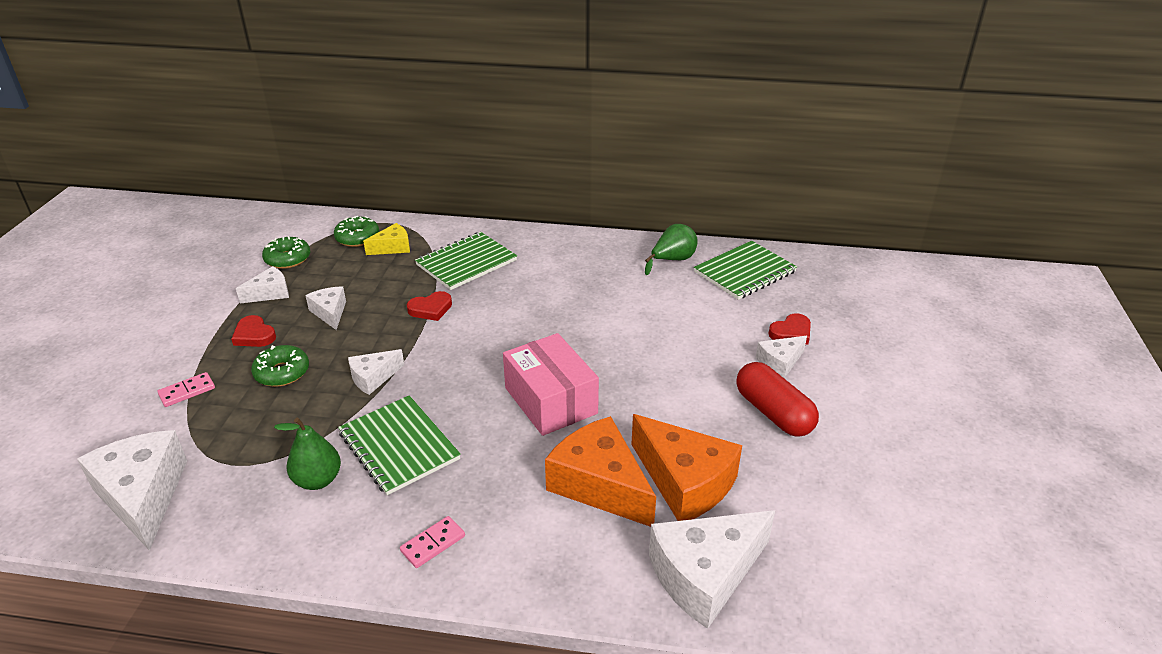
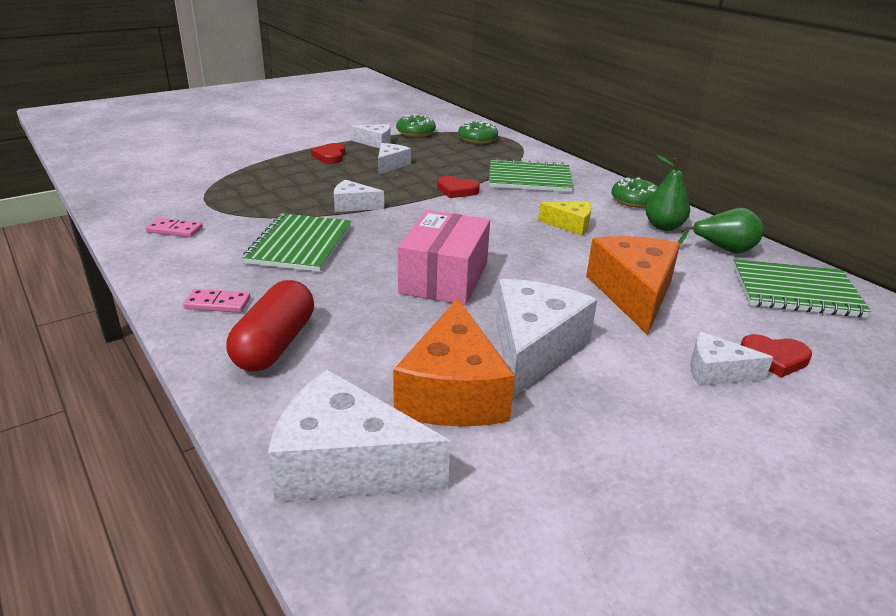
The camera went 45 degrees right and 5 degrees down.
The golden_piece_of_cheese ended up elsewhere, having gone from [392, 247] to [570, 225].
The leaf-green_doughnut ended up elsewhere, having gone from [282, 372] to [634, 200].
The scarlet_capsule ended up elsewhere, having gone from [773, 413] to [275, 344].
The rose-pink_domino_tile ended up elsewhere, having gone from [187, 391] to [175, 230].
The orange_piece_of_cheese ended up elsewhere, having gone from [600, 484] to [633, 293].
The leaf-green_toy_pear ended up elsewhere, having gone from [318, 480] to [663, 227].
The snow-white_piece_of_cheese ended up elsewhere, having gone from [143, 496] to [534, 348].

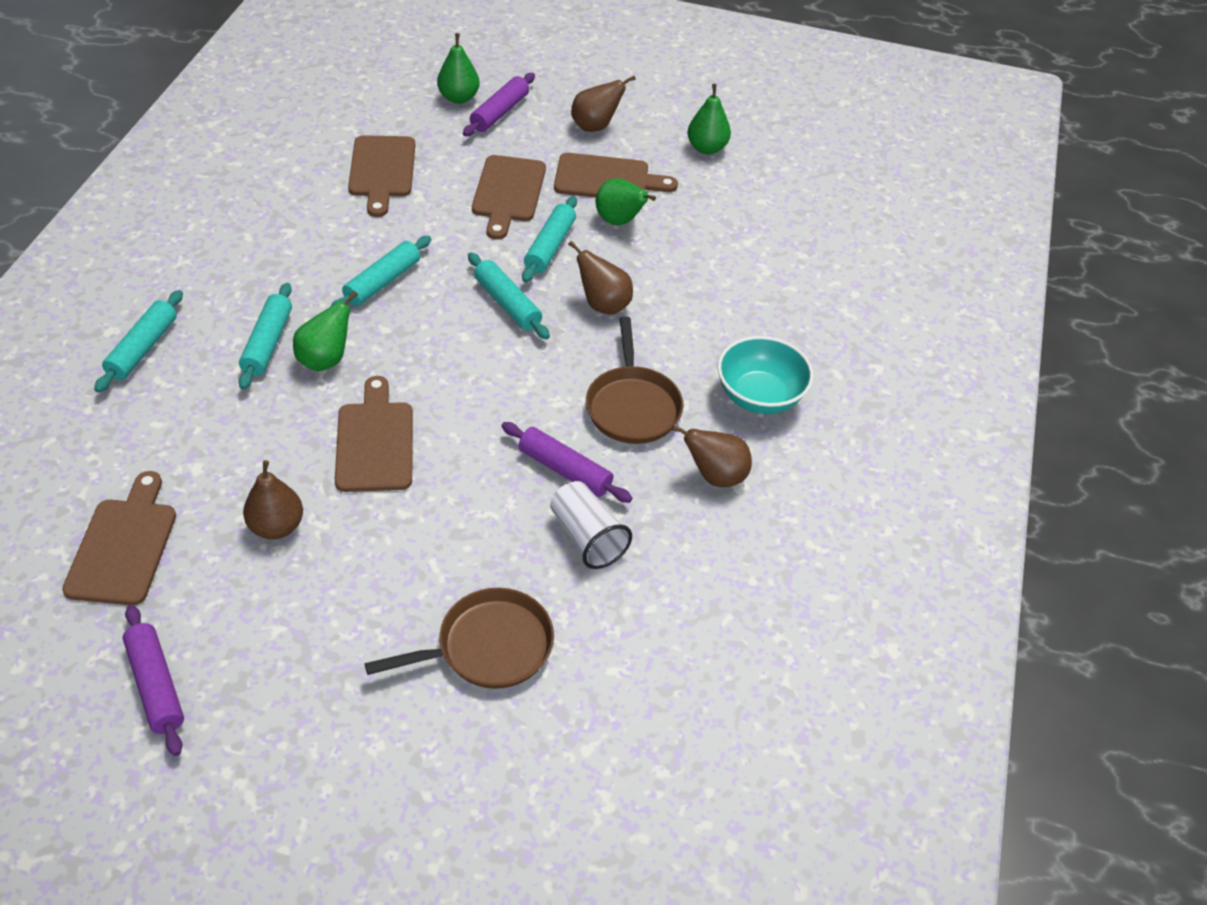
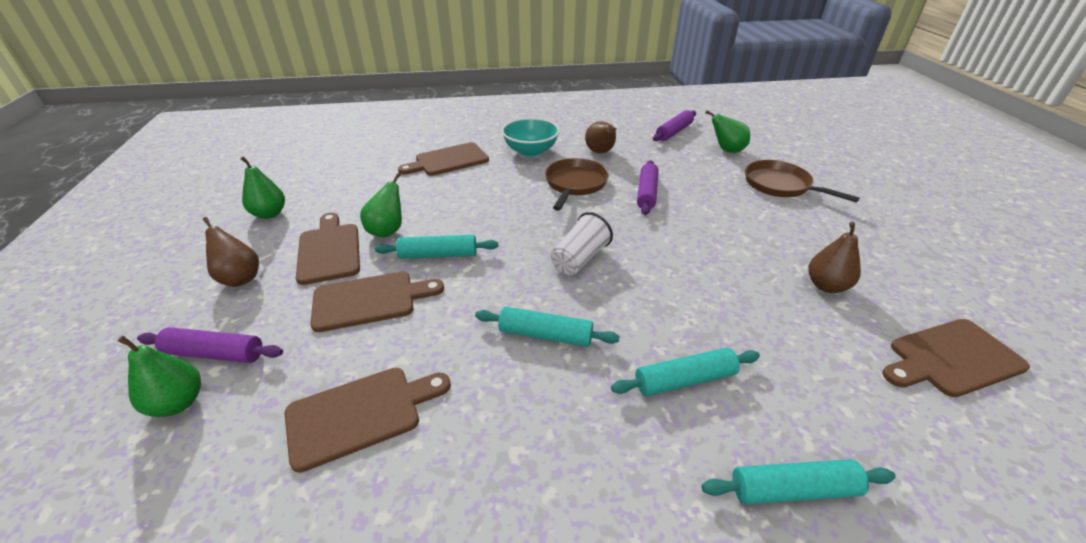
The camera went 110 degrees left and 10 degrees down.
The second view lost the dark_brown_toy_pear at [603, 305].
The second view lost the turquoise_pastry_roller at [507, 303].
The leaf-green_toy_pear ended up elsewhere, having gone from [325, 359] to [727, 150].
The dark_brown_skillet at [632, 406] ended up facing another way, 45 degrees counterclockwise from before.
The dark_brown_bread_board ended up elsewhere, having gone from [375, 442] to [448, 160].
The snow-white_tumbler ended up elsewhere, having gone from [587, 537] to [579, 259].
The purple_pastry_roller ended up elsewhere, having gone from [156, 685] to [674, 132].

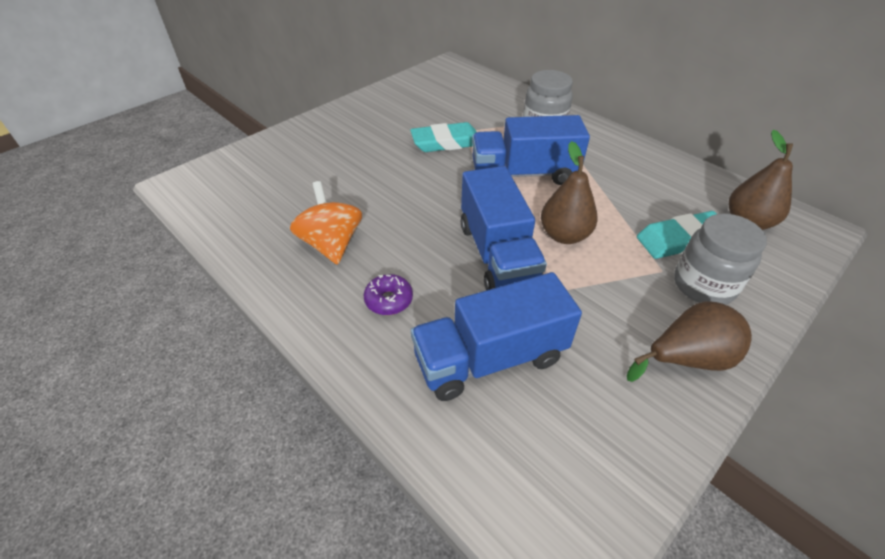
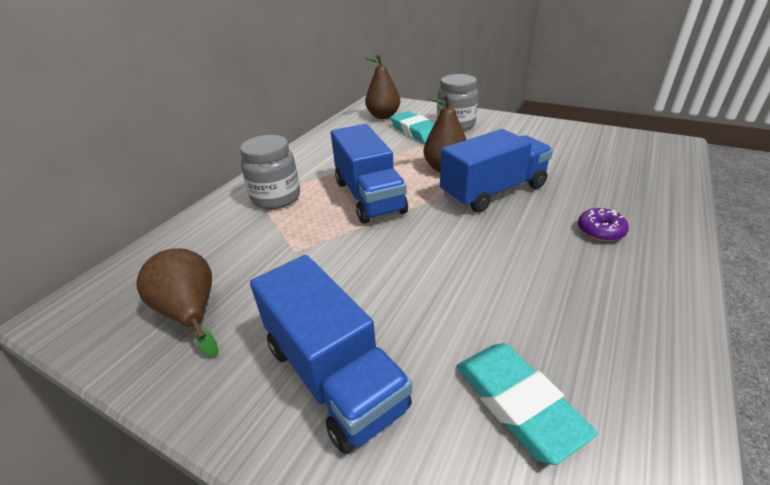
The camera went 105 degrees left and 10 degrees down.
The turquoise_pencil_eraser ended up elsewhere, having gone from [446, 142] to [518, 403].
The second view lost the orange_spinning_top at [331, 244].
The blue_truck ended up elsewhere, having gone from [490, 358] to [334, 375].
The dark_brown_toy_pear ended up elsewhere, having gone from [686, 358] to [190, 313].

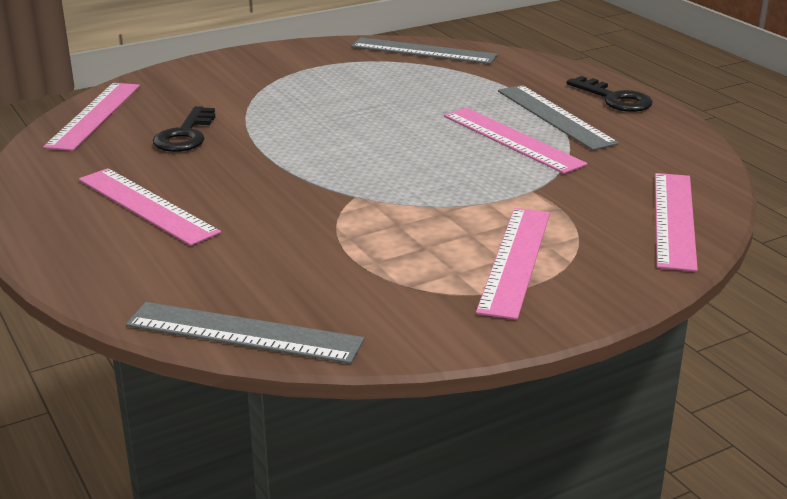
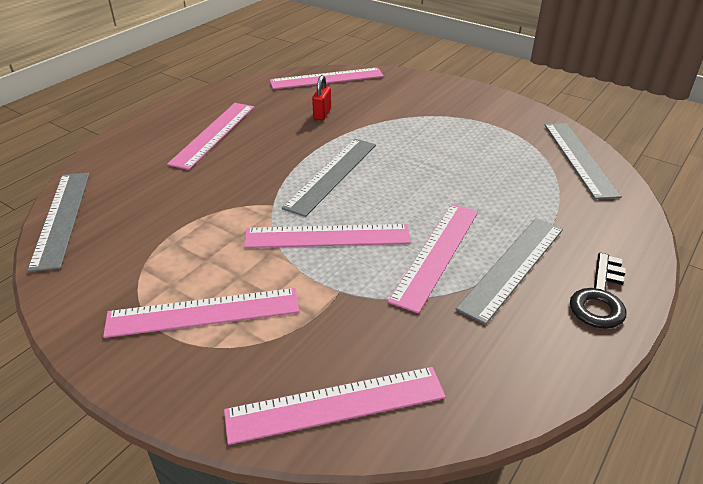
The camera went 65 degrees right and 10 degrees up.
Where the ebony_door_key stood at [185, 135], the scarlet_small_lock came to stand at [322, 114].
The second view gained the grey_ruler at [332, 175].
The second view gained the rose-pink_ruler at [327, 236].

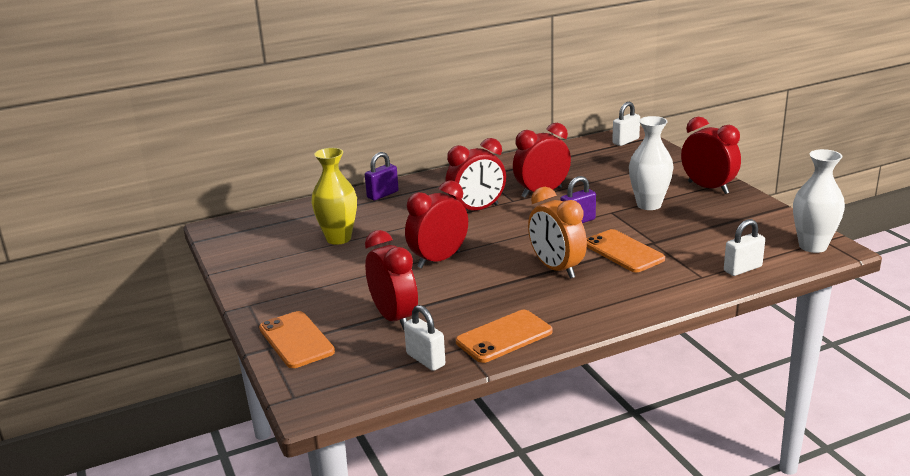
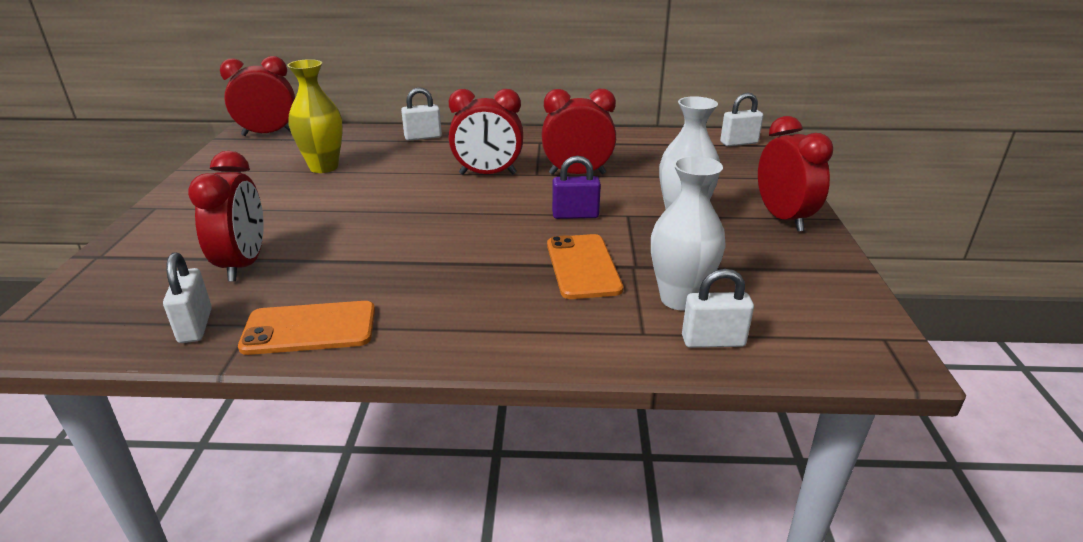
The camera went 25 degrees right and 5 degrees up.
The snow-white_vase ended up elsewhere, having gone from [812, 246] to [680, 299].
What was the purple_small_lock at [382, 194] turned into the snow-white_small_lock at [423, 137].
The scarlet_alarm_clock ended up elsewhere, having gone from [438, 260] to [268, 133].
The second view lost the orange_alarm_clock at [556, 269].
The second view lost the orange_mobile_phone at [296, 340].

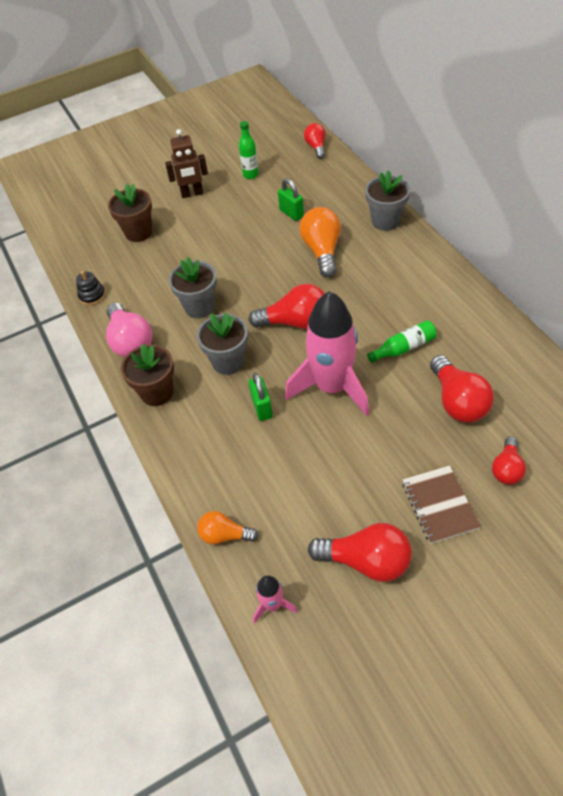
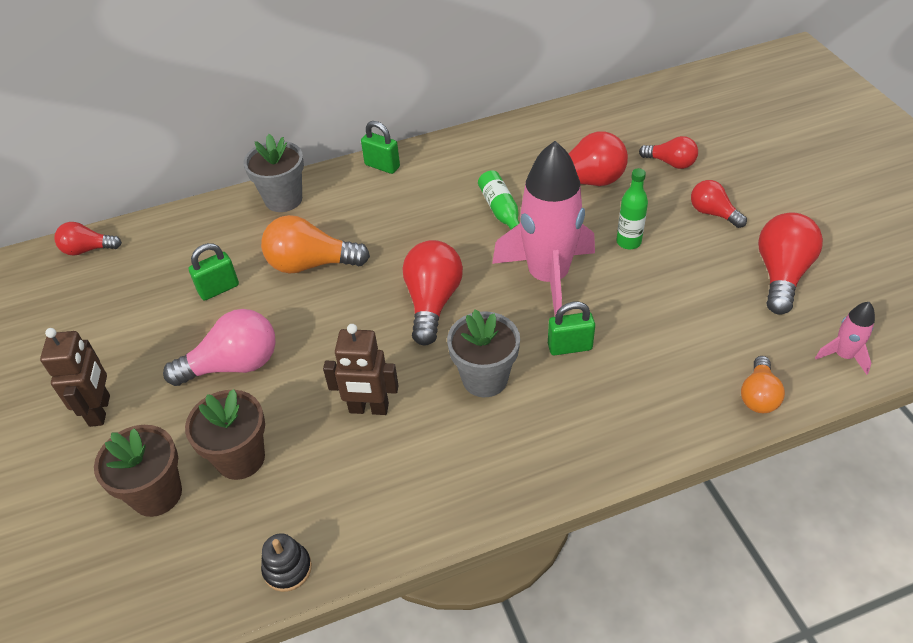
The camera went 85 degrees left and 5 degrees down.
The leaf-green_bottle ended up elsewhere, having gone from [250, 175] to [628, 242].
Where the grey_potted_plant stood at [199, 307], the dark_brown_toy_robot came to stand at [369, 409].
The rose-pink_light_bulb ended up elsewhere, having gone from [130, 341] to [233, 365].
The dark_brown_potted_plant ended up elsewhere, having gone from [157, 392] to [240, 458].
Where the dark_brown_exercise_book stood at [439, 505], the scarlet_light_bulb came to stand at [713, 213].
The second view gained the leaf-green_small_lock at [382, 166].

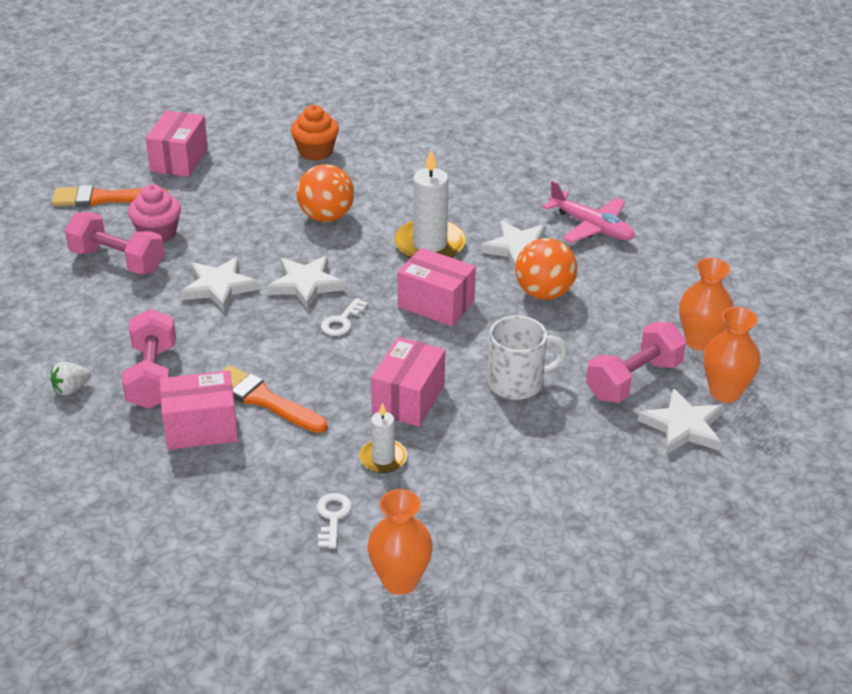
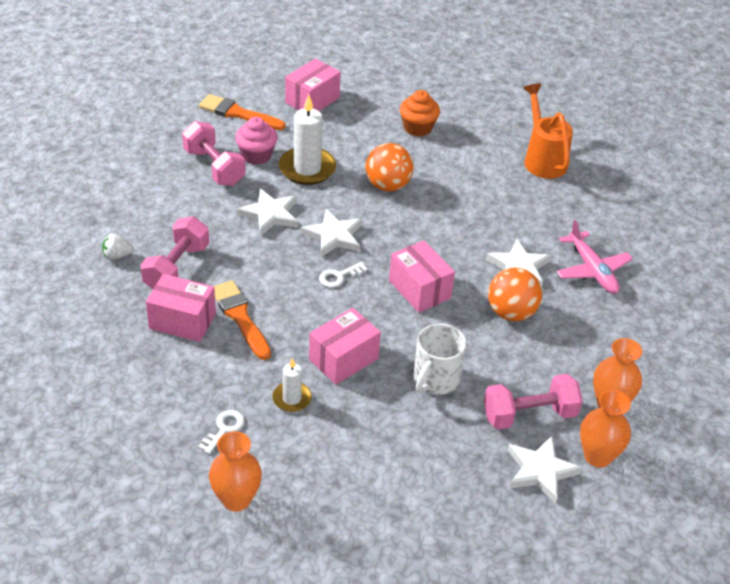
The camera went 25 degrees right and 5 degrees up.
The snow-white_pillar_candle ended up elsewhere, having gone from [430, 245] to [307, 168].
The snow-white_coffee_mug at [517, 383] ended up facing another way, 105 degrees clockwise from before.
The second view gained the orange_sprinkling_can at [543, 159].

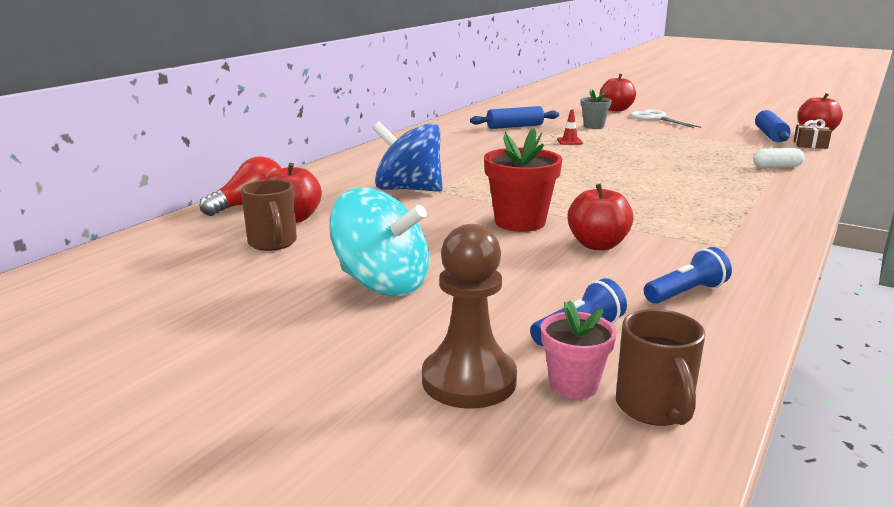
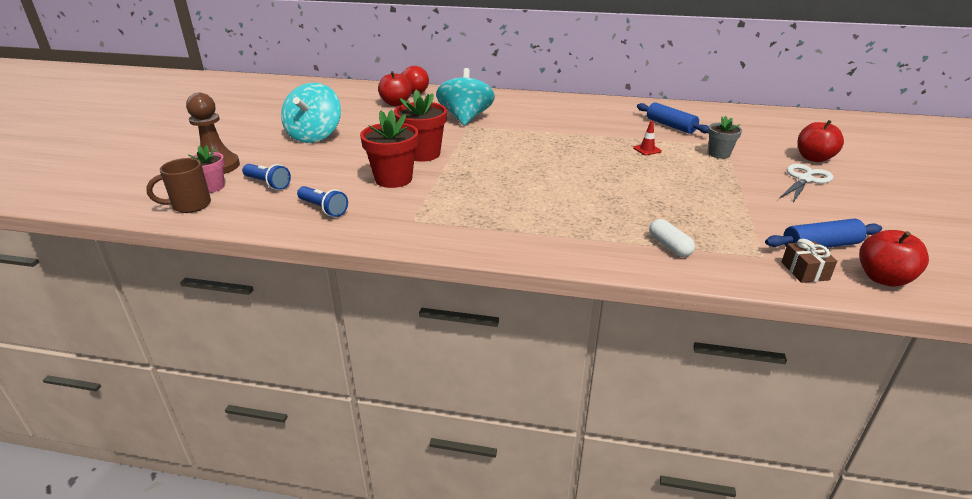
The camera went 70 degrees right and 10 degrees up.
What was the blue_spinning_top at [408, 189] turned into the turquoise_spinning_top at [465, 118].
The second view lost the dark_brown_coffee_mug at [273, 243].
Where the scarlet_apple_fruit stood at [597, 245], the scarlet_potted_plant came to stand at [393, 179].

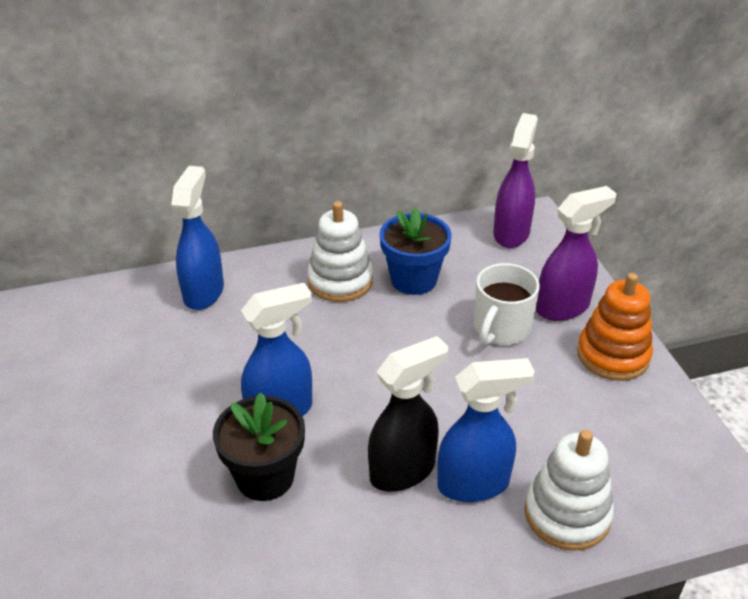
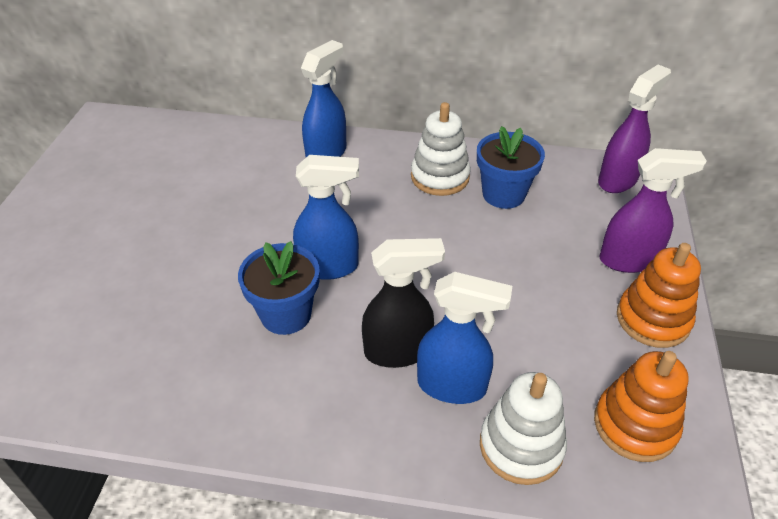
The camera went 25 degrees right and 5 degrees up.
The second view lost the snow-white_coffee_mug at [501, 328].
What was the ebony_potted_plant at [265, 477] turned into the blue_potted_plant at [286, 314].
The second view gained the orange_stacking_rings at [635, 425].

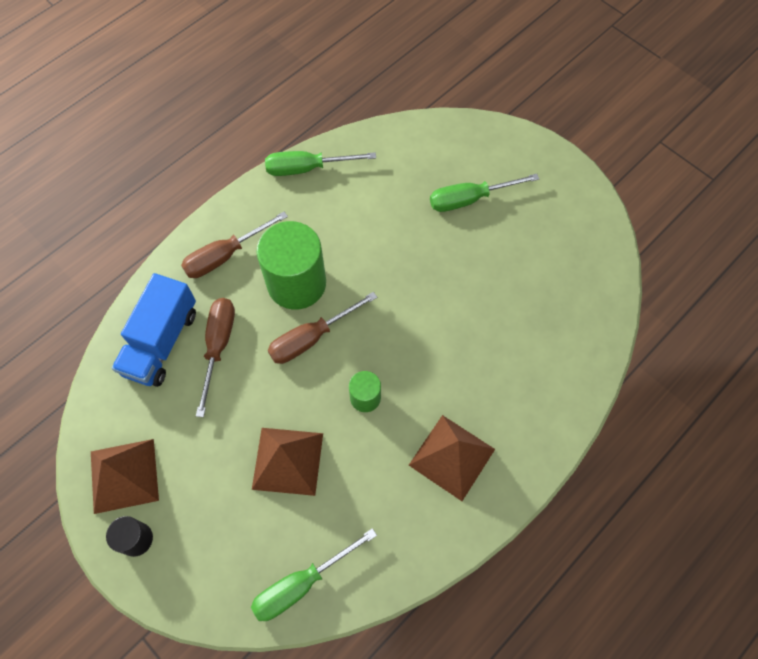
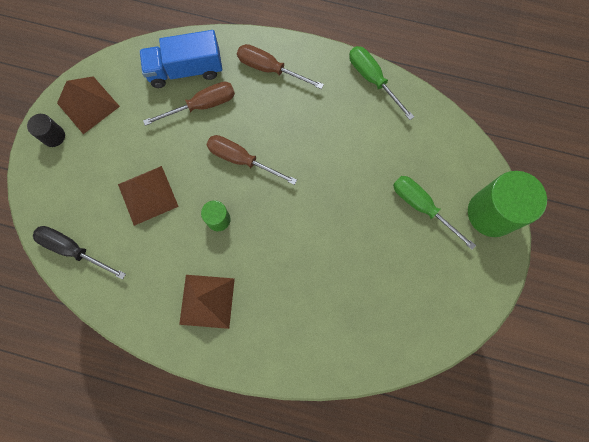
The camera went 60 degrees right and 10 degrees up.
The leaf-green_cylinder ended up elsewhere, having gone from [296, 283] to [491, 213].
What was the leaf-green_flat_screwdriver at [302, 584] turned into the ebony_flat_screwdriver at [73, 250].

